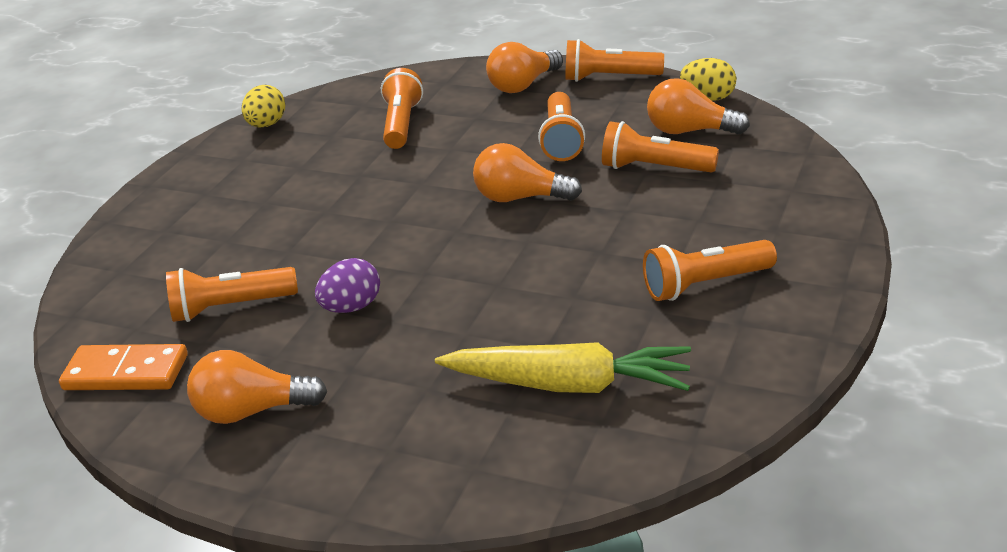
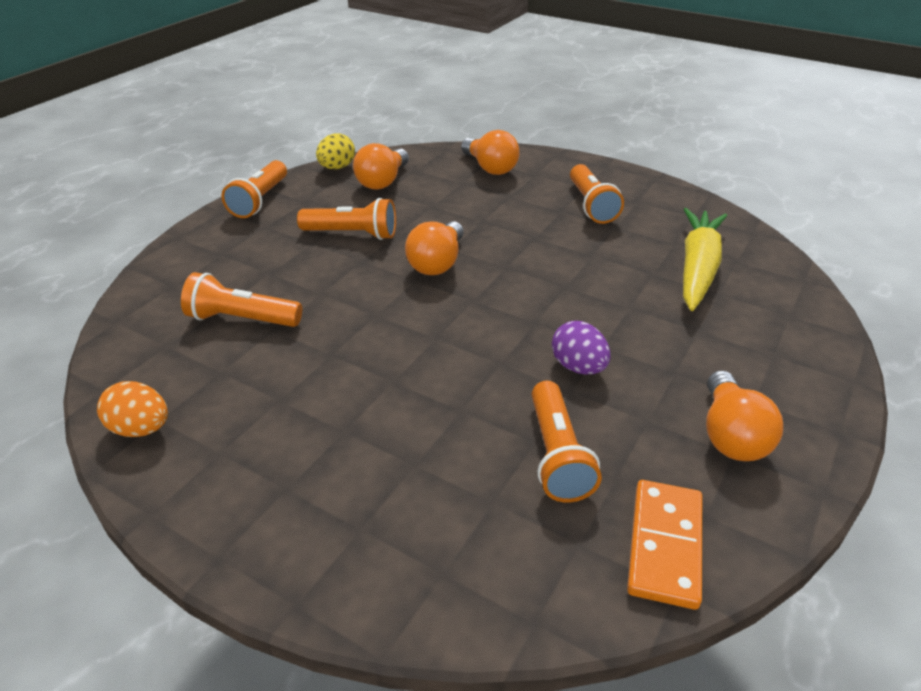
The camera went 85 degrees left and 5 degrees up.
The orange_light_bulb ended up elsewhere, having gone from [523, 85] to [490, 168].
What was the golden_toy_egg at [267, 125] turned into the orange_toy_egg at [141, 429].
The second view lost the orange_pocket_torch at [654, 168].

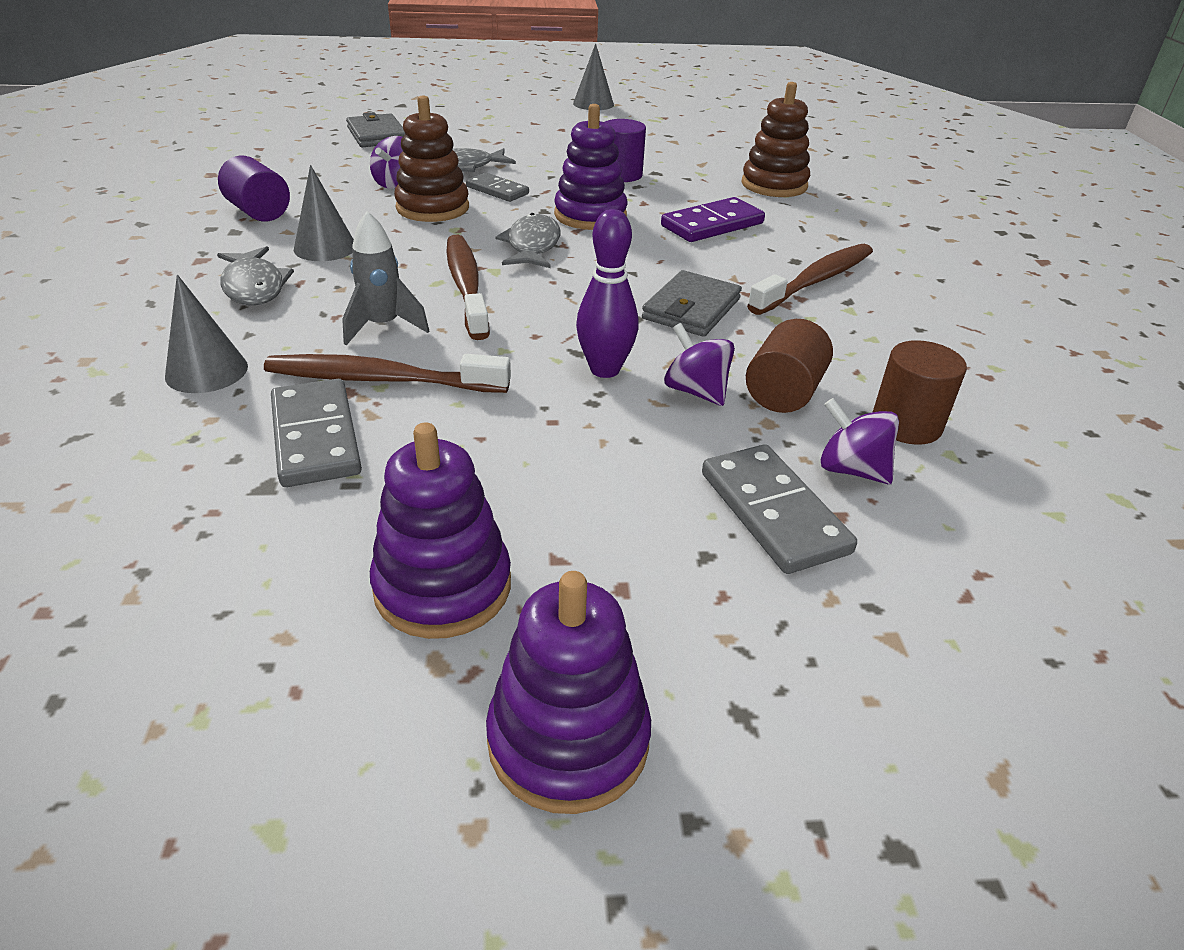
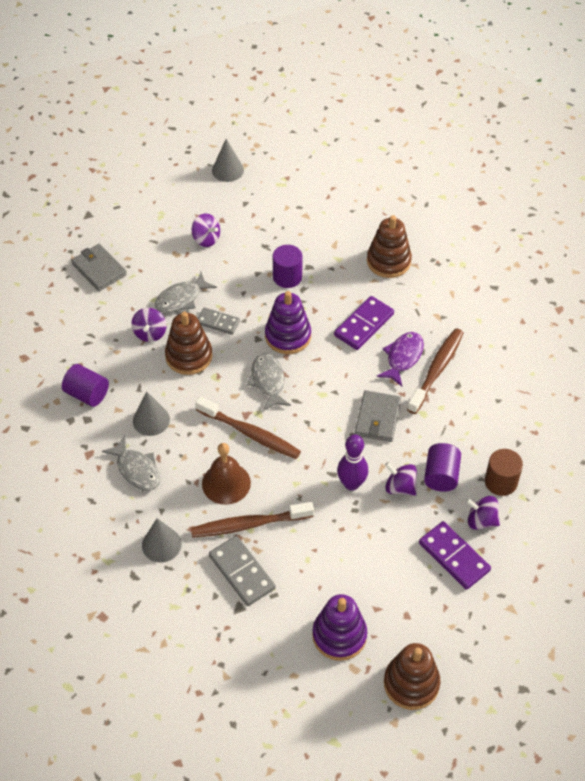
The camera went 15 degrees left and 15 degrees up.
Where the grey_toy_rocket stood at [383, 326], the dark_brown_bell came to stand at [226, 483].
The dark_brown_dental_brush at [466, 286] ended up facing another way, 150 degrees clockwise from before.
What was the dark_brown_cylinder at [783, 393] turned into the purple_cylinder at [441, 476].
What was the grey_domino_tile at [773, 512] turned into the purple_domino_tile at [454, 557].
What was the purple_stacking_rings at [568, 739] turned into the dark_brown_stacking_rings at [411, 683].
The second view gained the purple_spinning_top at [206, 239].
The second view gained the purple_fish at [403, 357].

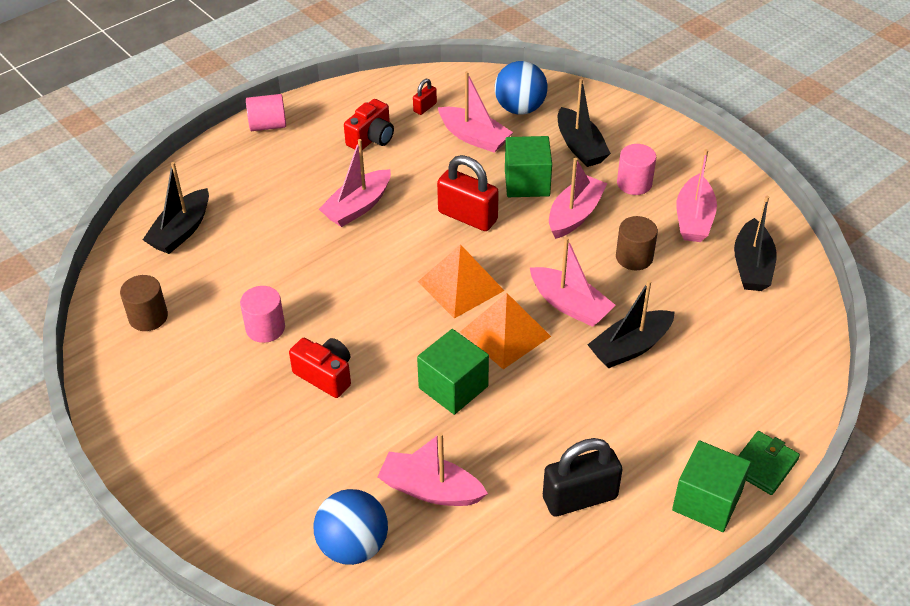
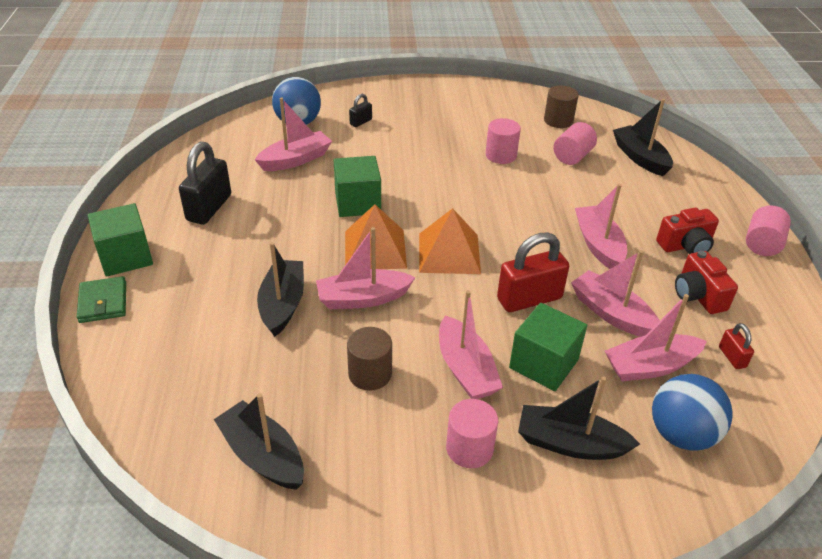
The camera went 125 degrees right and 5 degrees down.
The rose-pink_toy_boat ended up elsewhere, having gone from [694, 219] to [611, 313].
The scarlet_camera ended up elsewhere, having gone from [325, 375] to [685, 246].
The second view gained the ebony_small_lock at [361, 122].
The second view gained the rose-pink_cylinder at [572, 156].

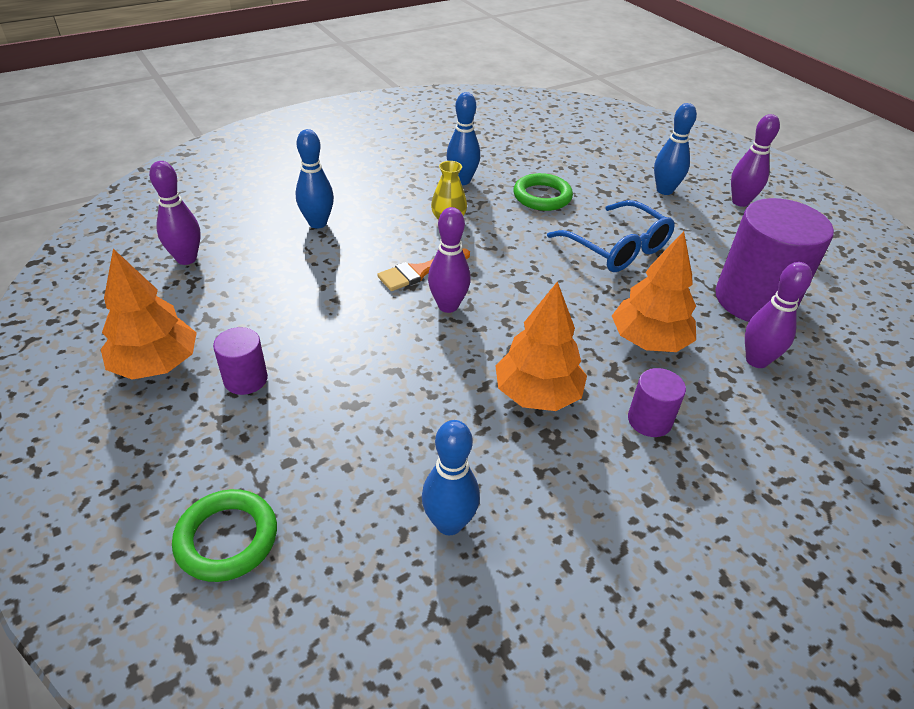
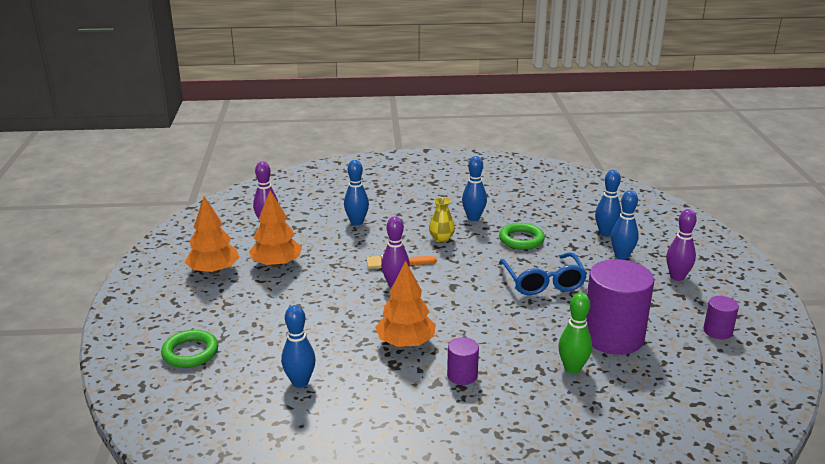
The camera went 30 degrees right and 15 degrees down.
The orange_tree ended up elsewhere, having gone from [649, 341] to [276, 264].
What was the purple_bowling_pin at [756, 360] turned into the leaf-green_bowling_pin at [572, 368].
The purple_cylinder ended up elsewhere, having gone from [245, 379] to [717, 331].
The second view gained the blue_bowling_pin at [605, 233].

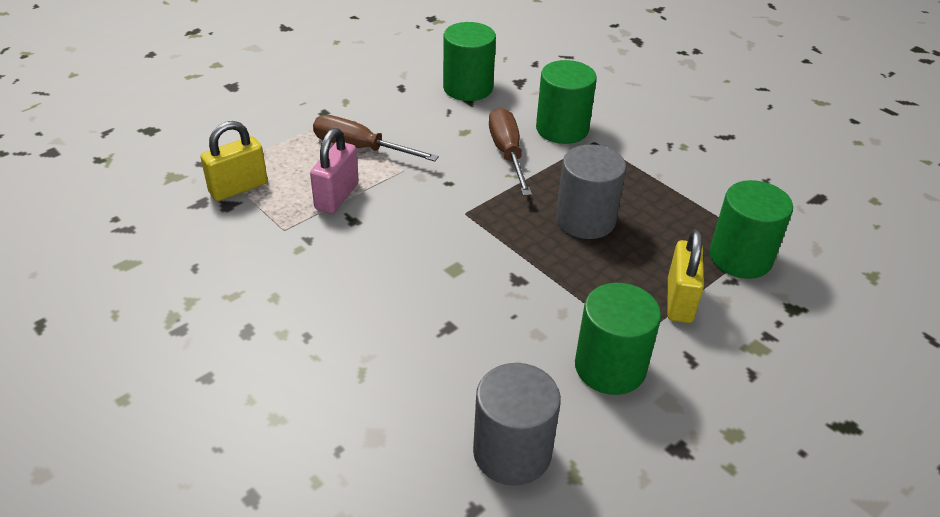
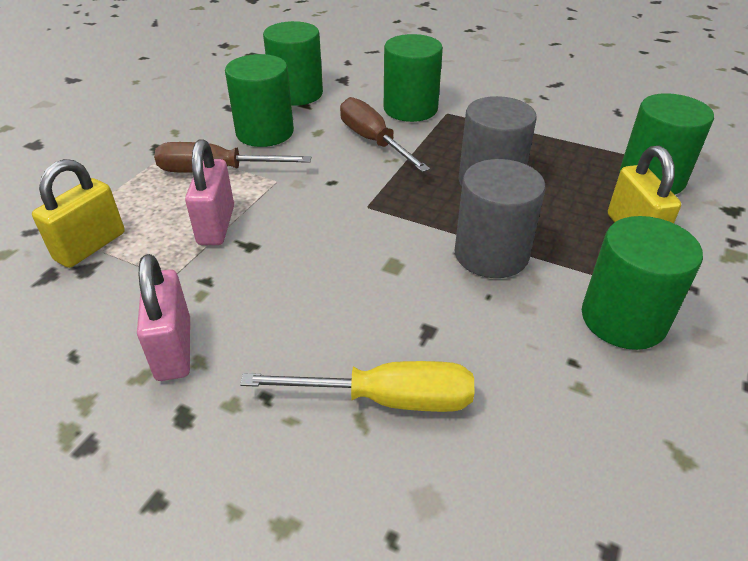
The camera went 20 degrees left and 0 degrees up.
The grey_cylinder ended up elsewhere, having gone from [512, 452] to [491, 254].
The second view gained the leaf-green_cylinder at [265, 132].
The second view gained the rose-pink_small_lock at [173, 349].
The second view gained the golden_flat_screwdriver at [386, 399].

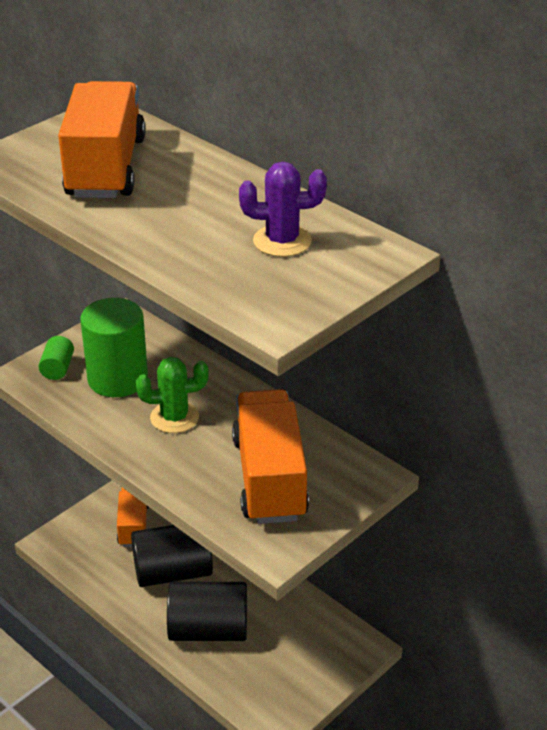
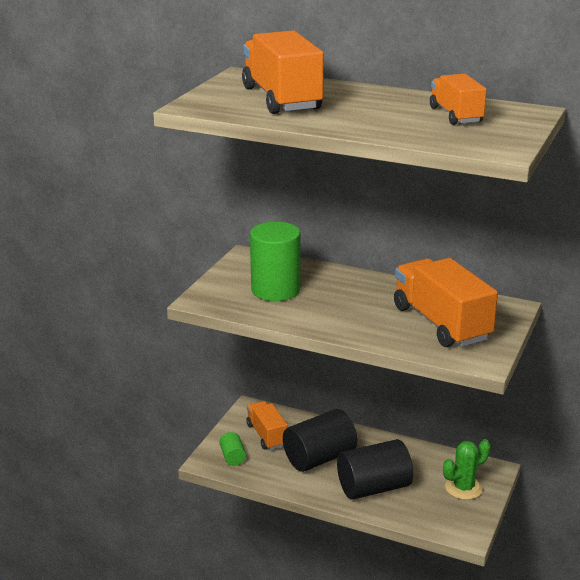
The camera went 20 degrees left and 10 degrees down.
Where the purple_saguaro_cactus stood at [282, 241], the orange_truck came to stand at [455, 115].
The leaf-green_cylinder ended up elsewhere, having gone from [57, 368] to [233, 457].
The leaf-green_saguaro_cactus ended up elsewhere, having gone from [174, 417] to [463, 488].

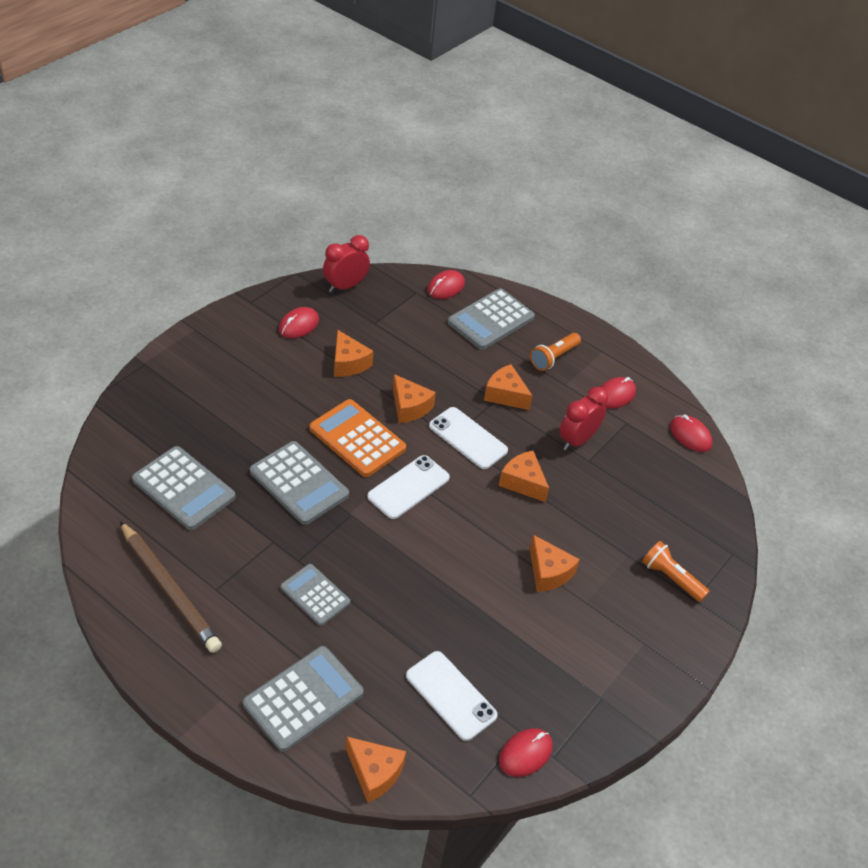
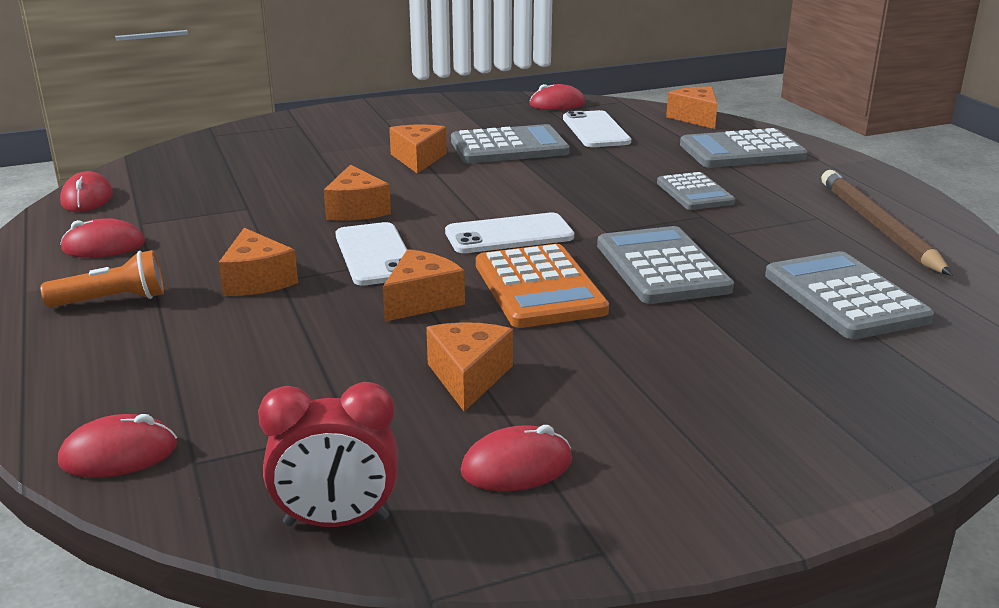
The camera went 145 degrees left and 20 degrees down.
The grey_pocket_calculator ended up elsewhere, having gone from [490, 320] to [509, 147].
The orange_piece_of_cheese at [409, 407] ended up facing another way, 45 degrees clockwise from before.
The second view lost the scarlet_alarm_clock at [577, 440].
The second view lost the orange_pocket_torch at [671, 578].

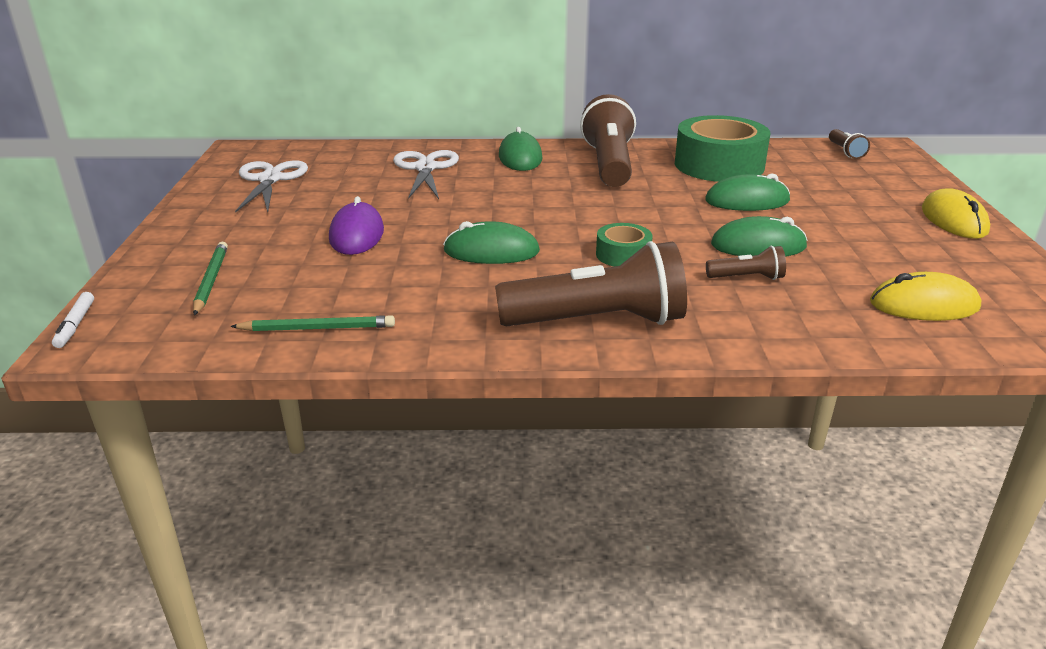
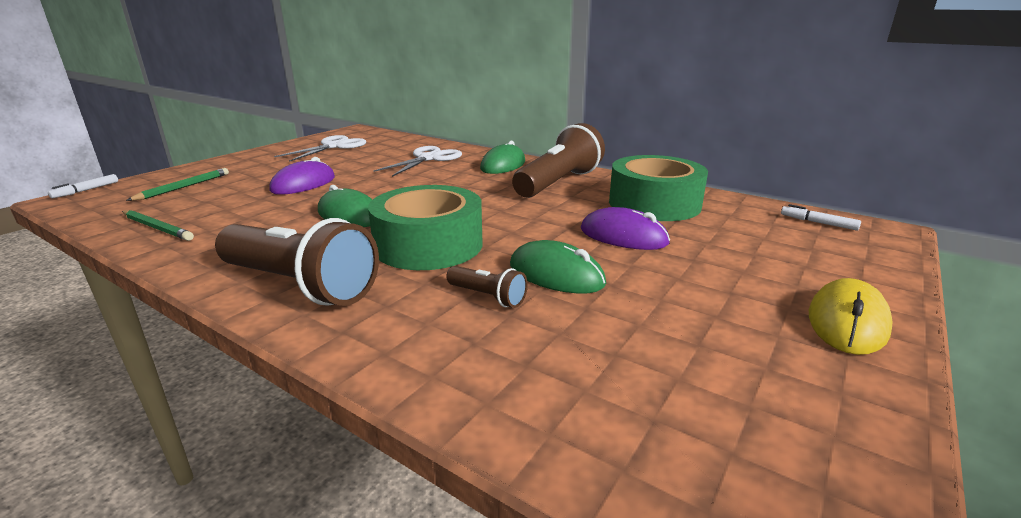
The camera went 35 degrees right and 5 degrees down.
Where the dark_brown_pocket_torch stood at [845, 152], the snow-white_marker_pen came to stand at [818, 223].
What was the leaf-green_PC_mouse at [747, 201] turned into the purple_PC_mouse at [623, 236].
The size of the leaf-green_tape at [623, 255] changed by a factor of 2.03.
The second view lost the golden_PC_mouse at [924, 305].

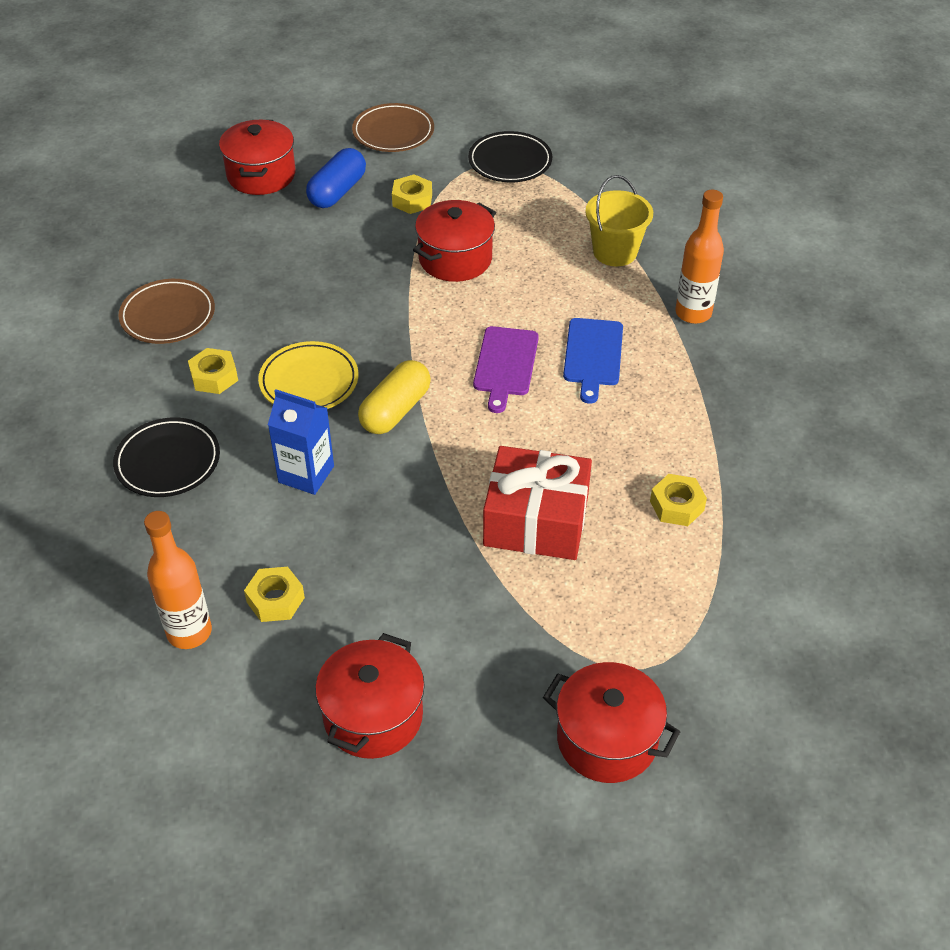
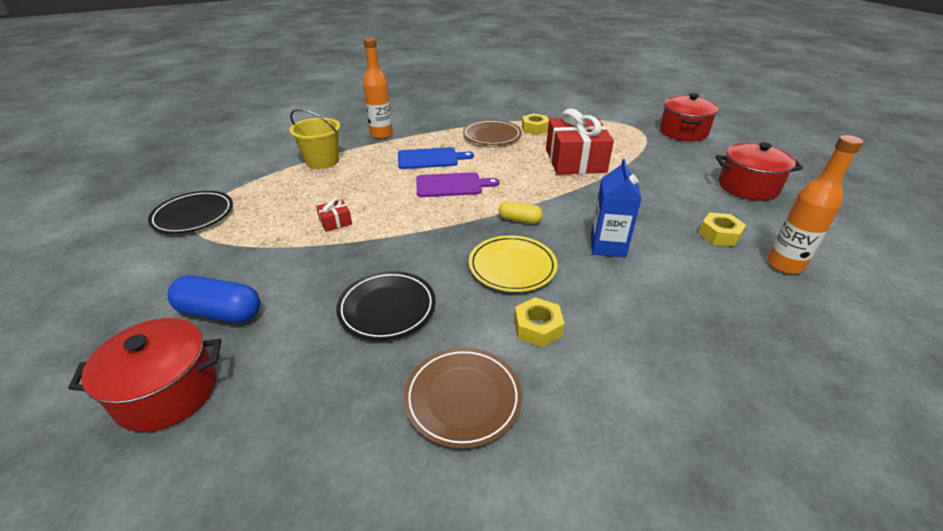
The camera went 105 degrees left and 10 degrees down.
The dark_brown_plate ended up elsewhere, having gone from [393, 132] to [492, 136].
The second view lost the golden_hexagon_nut at [412, 200].
Where the scarlet_stockpot stood at [455, 259], the scarlet_gift came to stand at [335, 222].
The size of the golden_capsule at [395, 410] changed by a factor of 0.61.
The ebony_plate ended up elsewhere, having gone from [168, 461] to [387, 308].

